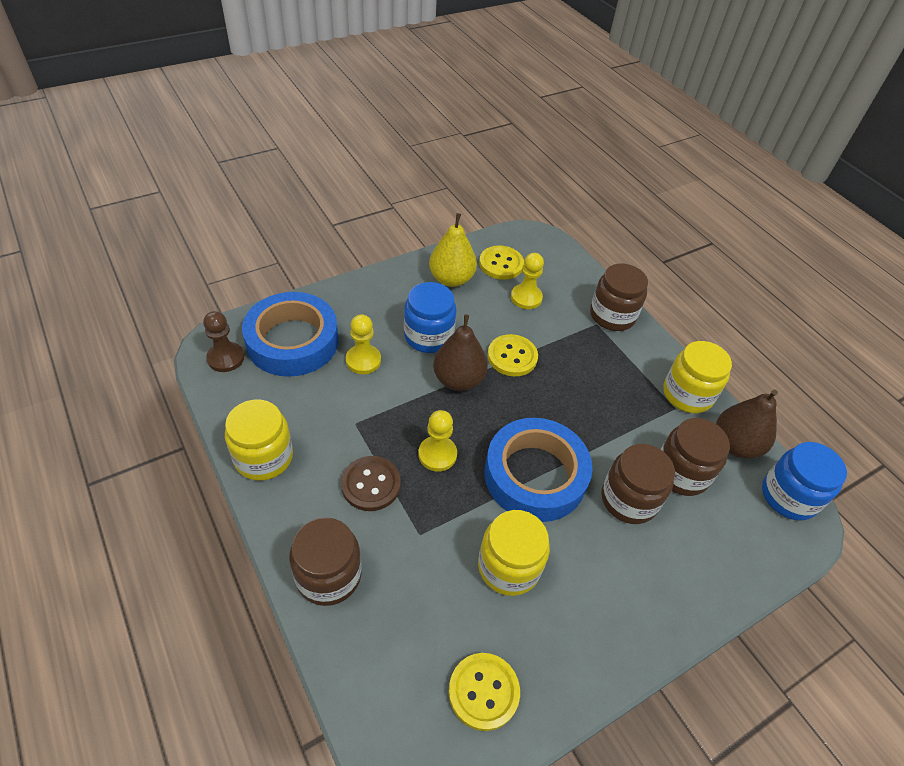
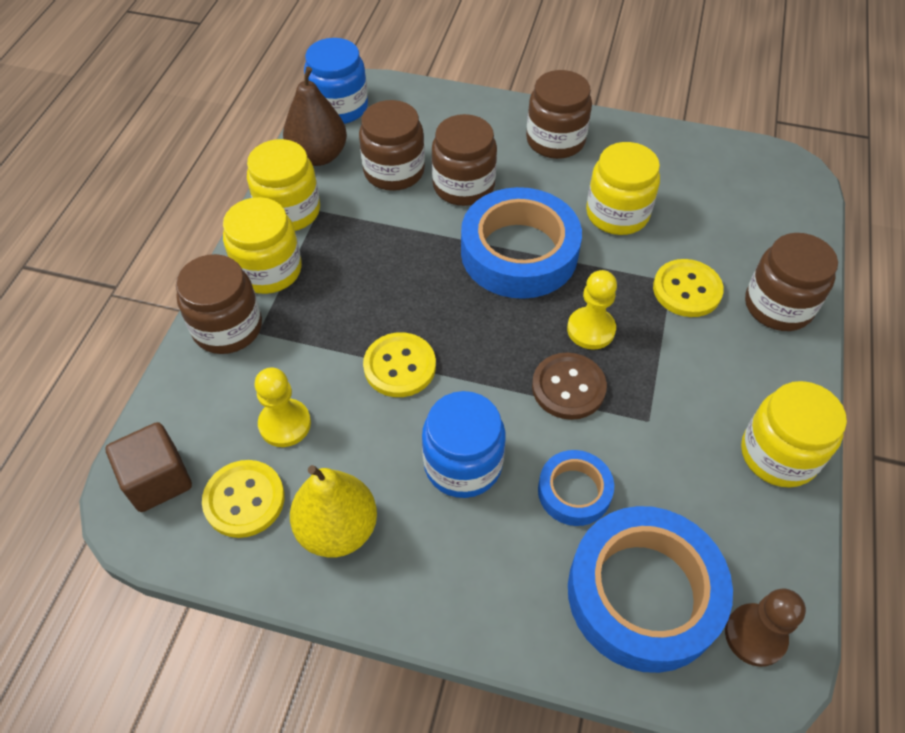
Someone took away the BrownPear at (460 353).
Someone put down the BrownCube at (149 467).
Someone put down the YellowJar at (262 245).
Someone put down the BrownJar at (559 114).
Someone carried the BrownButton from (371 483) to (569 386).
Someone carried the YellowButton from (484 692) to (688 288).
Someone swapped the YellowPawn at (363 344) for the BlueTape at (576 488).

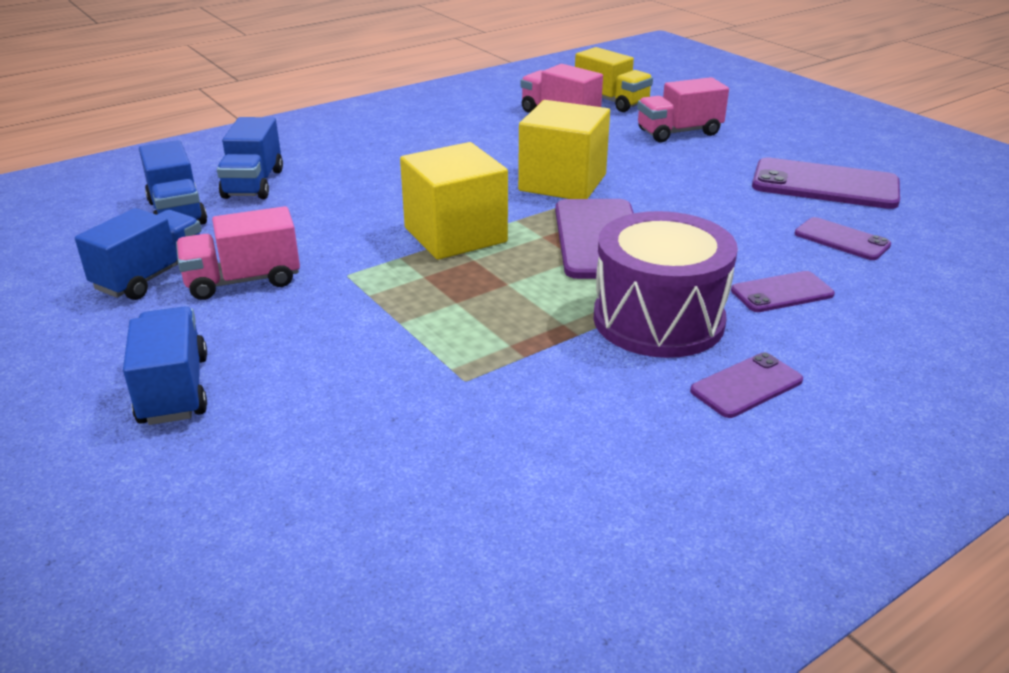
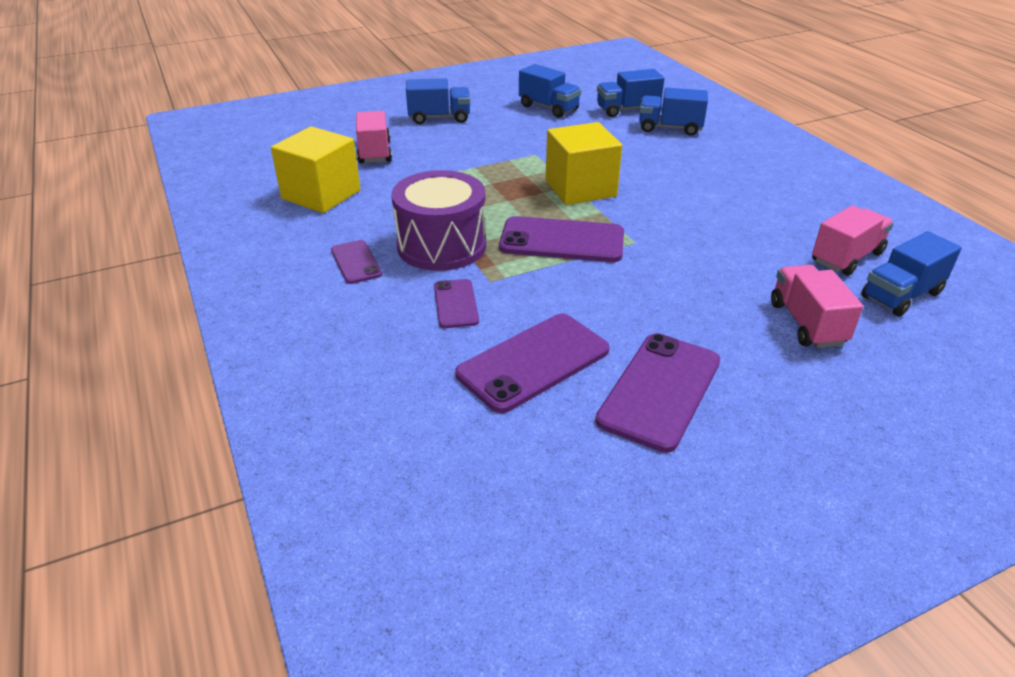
Someone carried the PinkTruck from (238 253) to (374 137).
Someone carried the YellowCube from (564 149) to (315 169).
Someone repainted the YellowTruck at (614 79), which became the BlueTruck at (911 274).
Someone scaled the PurplePhone at (843 238) by 1.81.

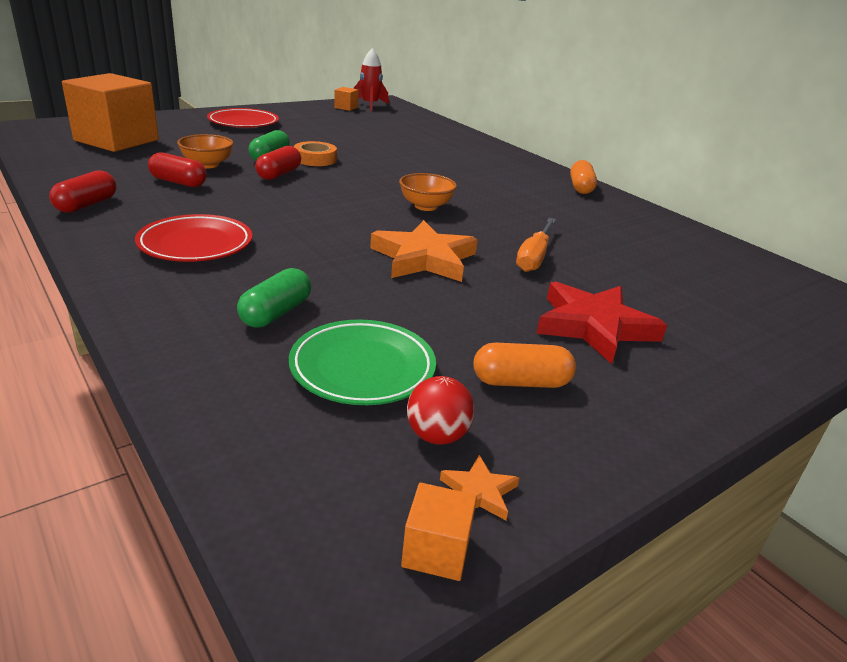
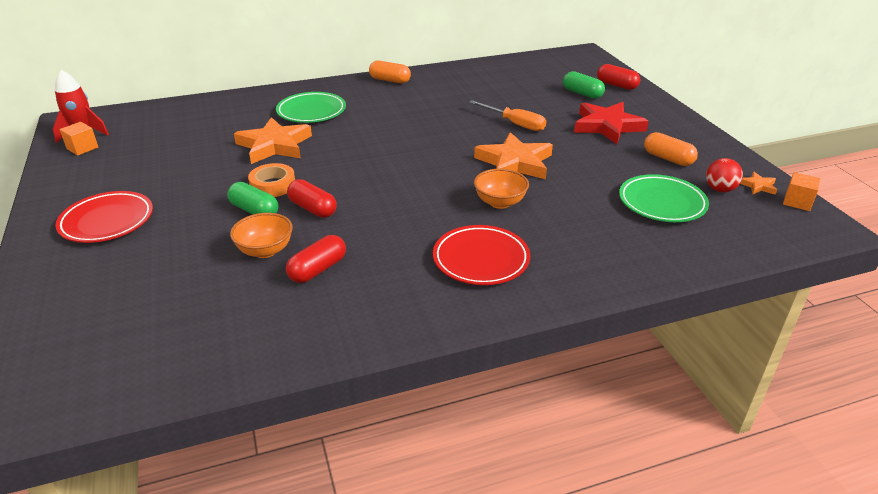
Someone took away the OrangeCube at (110 112).
Someone put down the OrangeStar at (273 140).
Someone put down the GreenPlate at (311 107).
Someone carried the RedCapsule from (82 191) to (618 77).
Someone carried the GreenCapsule from (274 298) to (584 85).
Someone carried the OrangeBowl from (428 192) to (501 189).
Someone rotated the OrangeCapsule at (525 365) by 60 degrees counterclockwise.

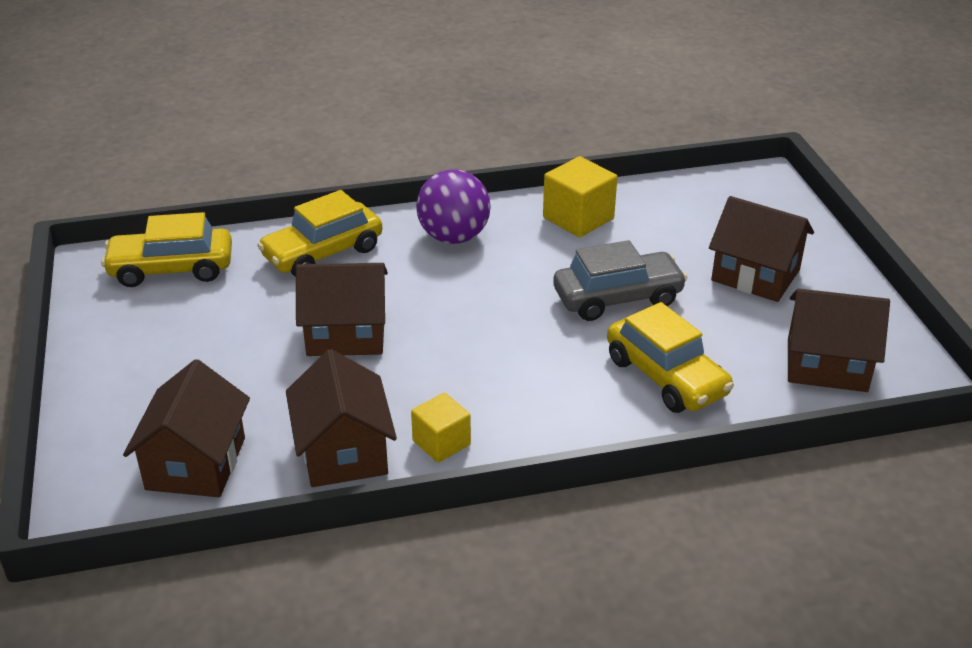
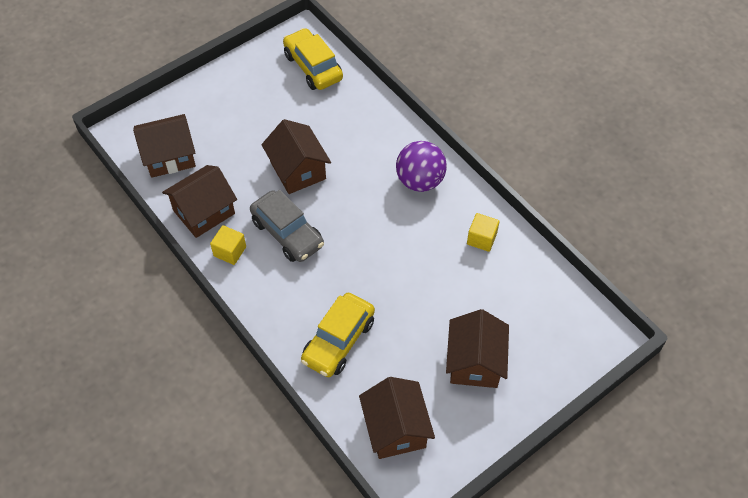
Someone took away the YellowCar at (320 233).
Someone carried the GreyCar from (620 280) to (287 226).
Someone scaled the YellowCube at (580 196) by 0.65.

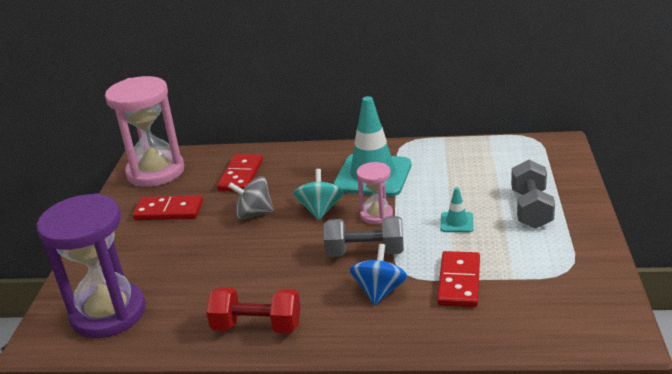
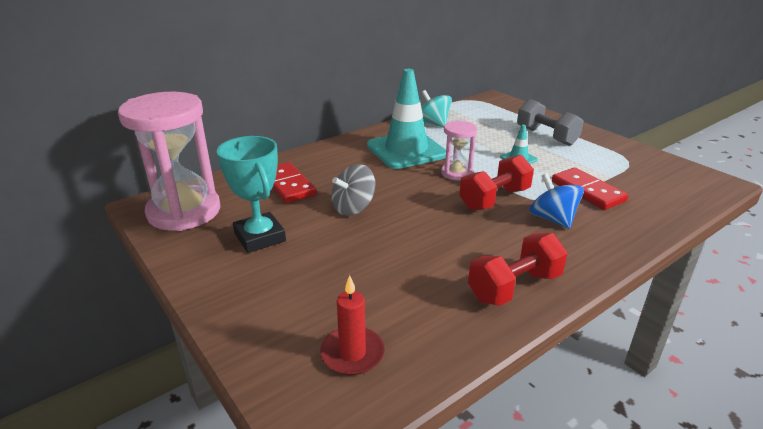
Someone carried the TurquoiseSpinningTop from (319 194) to (436 108).
Someone swapped the PurpleHourglass at (91 265) for the RedCandle at (352 325).
Someone swapped the RedDomino at (168 207) for the TurquoiseTrophy at (251 194).
Someone repainted the GreyDumbbell at (364 236), which became the RedDumbbell at (496 183).

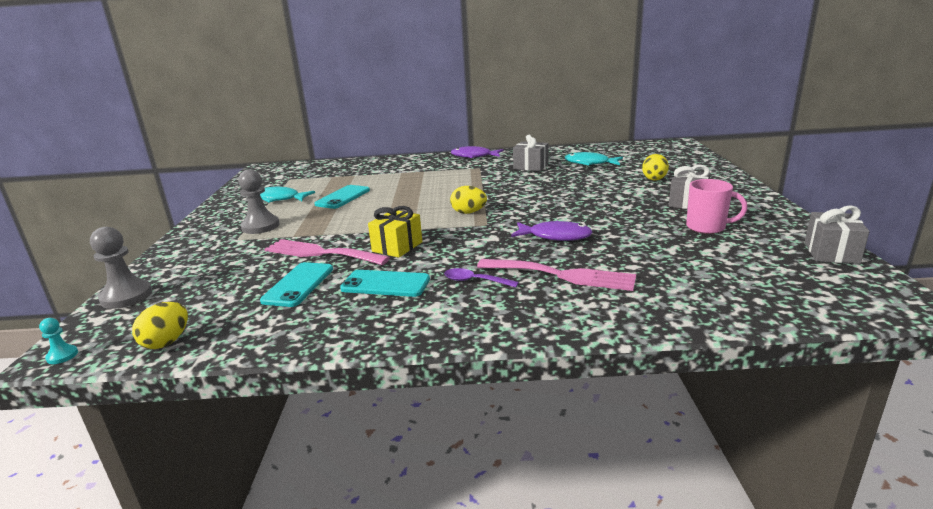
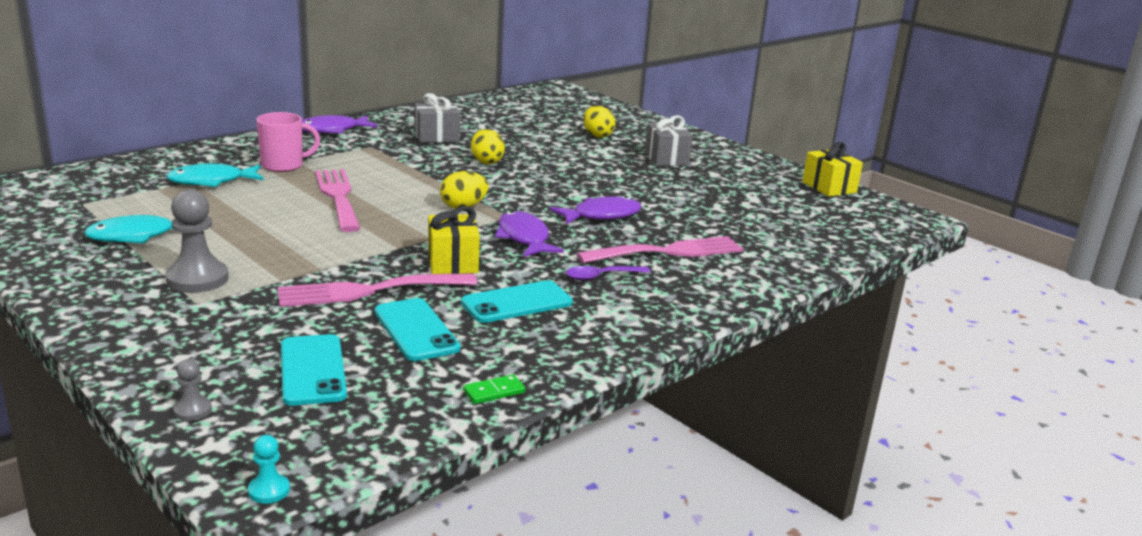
Someone put down the PinkFork at (337 200).
Someone put down the GreenDomino at (494 389).
Someone put down the PurpleFish at (529 234).
Someone carried the YellowEgg from (160 325) to (488 146).
Someone carried the TurquoisePhone from (342 197) to (314 370).
Someone carried the TurquoiseFish from (594 158) to (215 175).
Someone carried the PinkMug from (716 206) to (288 142).
Someone repainted the GreyGift at (837 234), which became the YellowGift at (832 169).
Someone scaled the GreyPawn at (121 268) by 0.49.

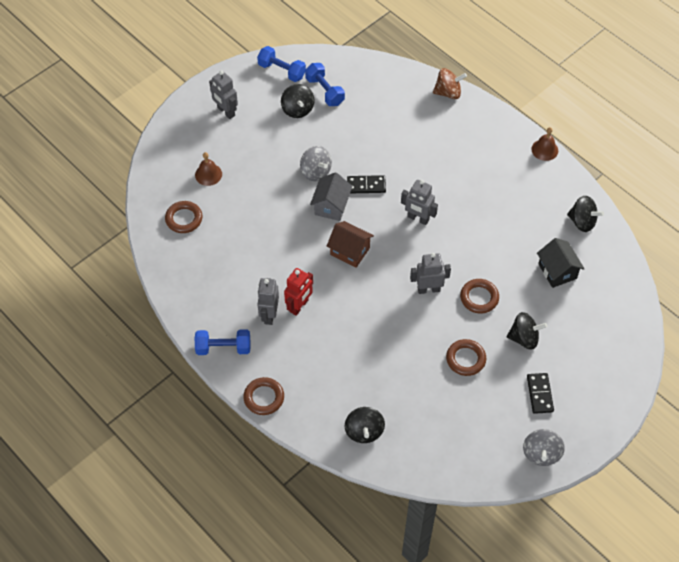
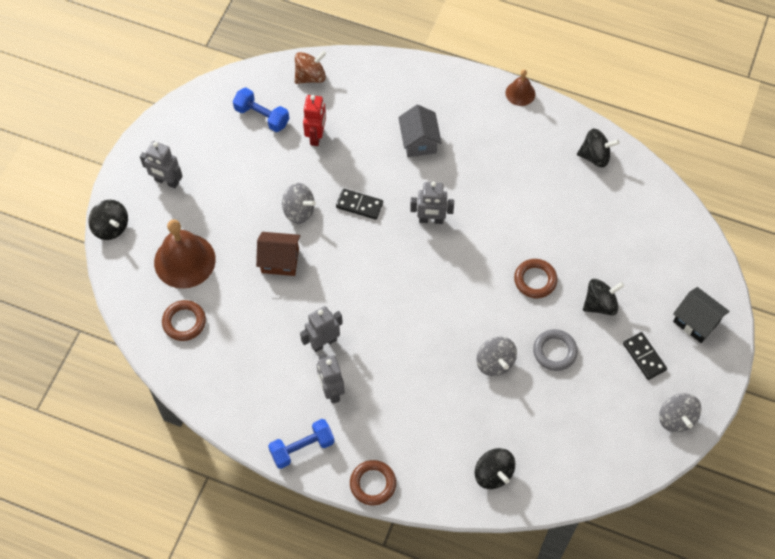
Someone took away the BlueDumbbell at (281 64).
Someone put down the GreySpinningTop at (497 356).
Someone carried the BlackSpinningTop from (298 101) to (108 220).
Someone carried the RedRobot from (298 292) to (314 120).
Someone carried the GreyHouse from (331 196) to (420 131).
Someone carried the BrownHouse from (350 244) to (278 254).
Someone carried the GreyRobot from (430 273) to (321 329).
Someone carried the BrownSpinningTop from (450 83) to (311 67).
Someone carried the BlackHouse from (561 263) to (701 315).
Someone repainted the BrownRing at (466 357), which became the GreyRing at (555 350).
Someone rotated the BlackDomino at (366 184) by 45 degrees clockwise.
Someone scaled the BrownBell at (208 169) by 1.92.

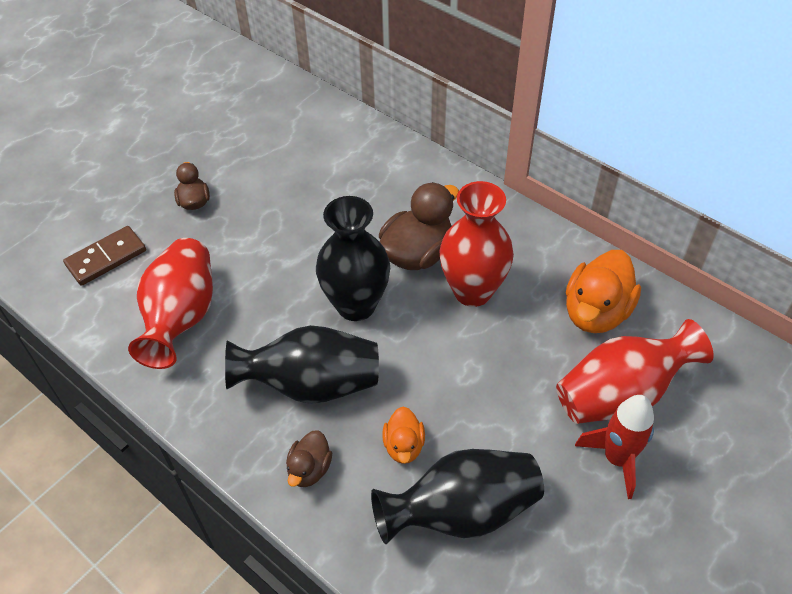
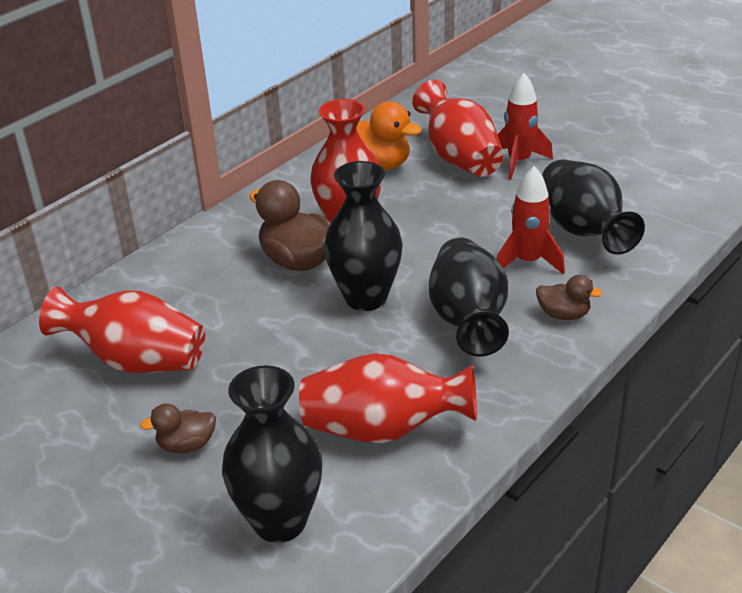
Someone put down the RedVase at (122 330).
Someone swapped the BrownDomino at (104 256) for the BlackVase at (272 454).
Someone swapped the OrangeDuck at (403 435) for the RedRocket at (531 220).

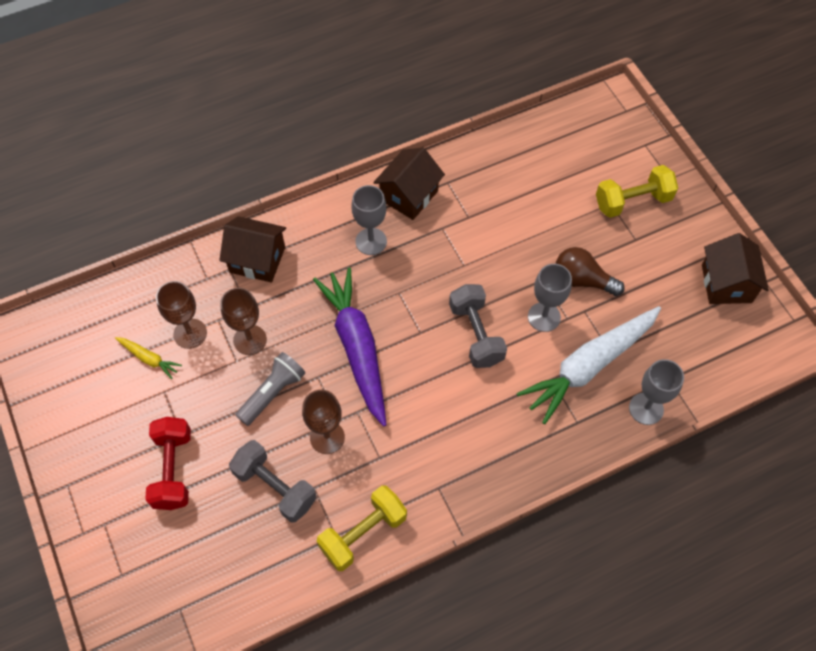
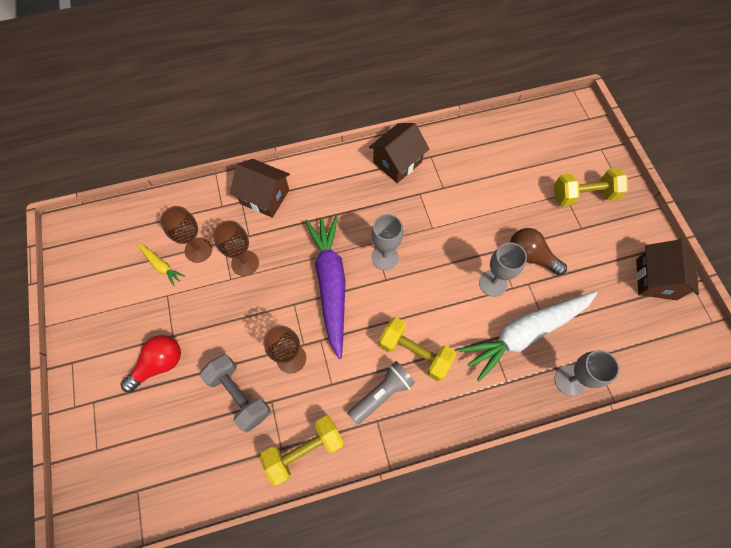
Someone took away the GreyDumbbell at (478 326).
Someone put down the YellowDumbbell at (417 349).
Someone carried the GreyFlashlight from (270 389) to (381 393).
Someone carried the GreyGoblet from (369 220) to (387 242).
Someone swapped the RedDumbbell at (168 463) for the RedLightBulb at (151 364).

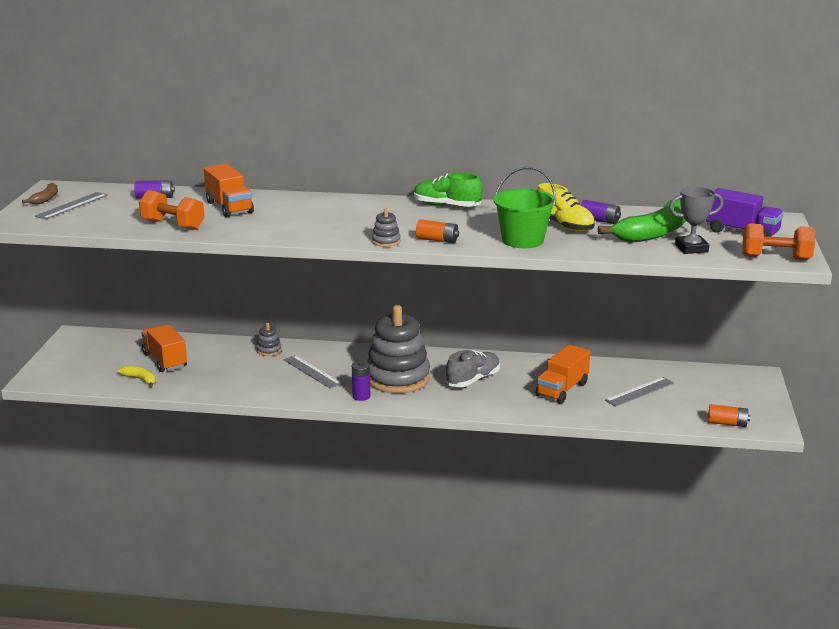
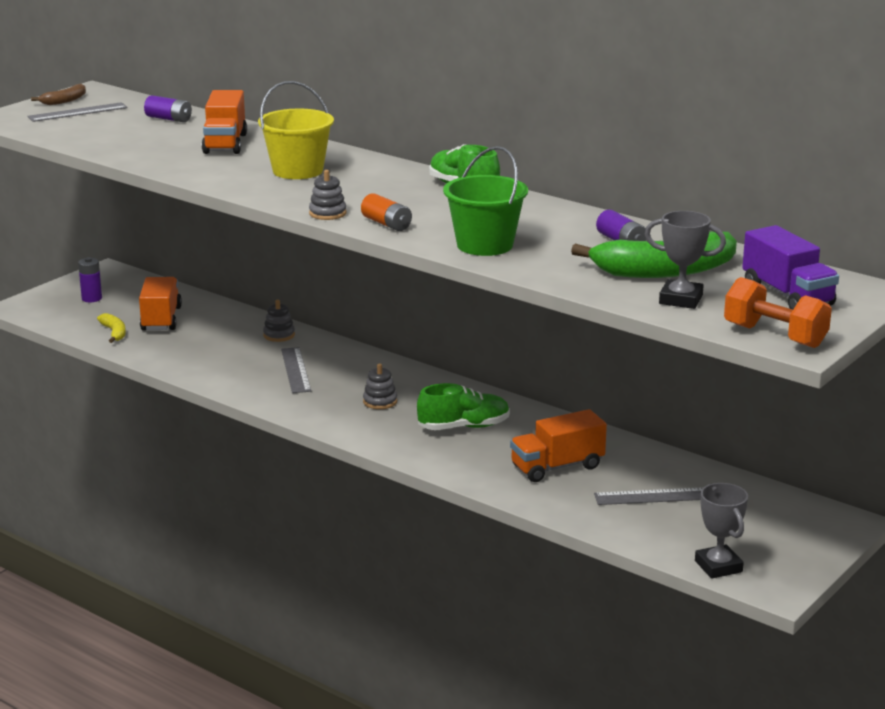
Someone took away the OrangeDumbbell at (172 210).
Someone took away the YellowShoe at (566 207).
Someone put down the YellowBucket at (296 130).
Someone carried the PurpleBattery from (361 381) to (90 279).
Someone swapped the OrangeBattery at (729 415) for the GreyTrophy at (721 531).
Someone repainted the GreyShoe at (472 368), which became the GreenShoe at (463 406).
Someone scaled the GreyStackingToy at (398 349) by 0.40.

